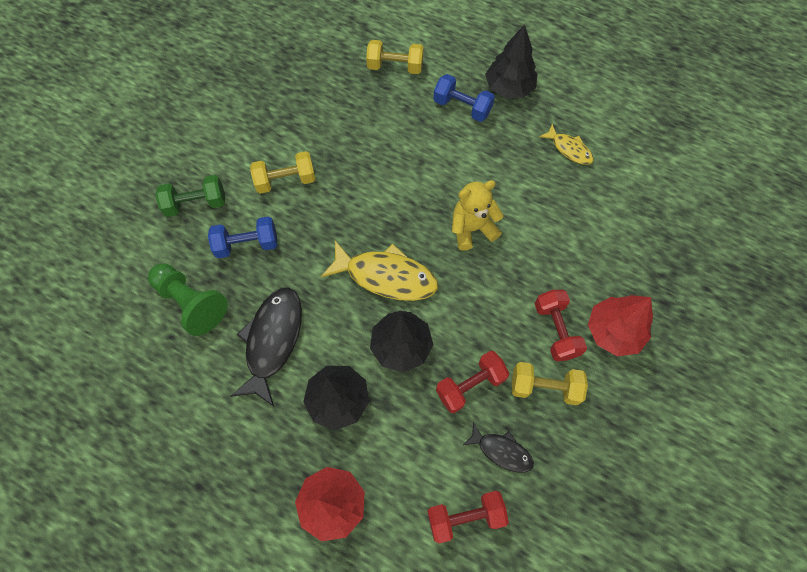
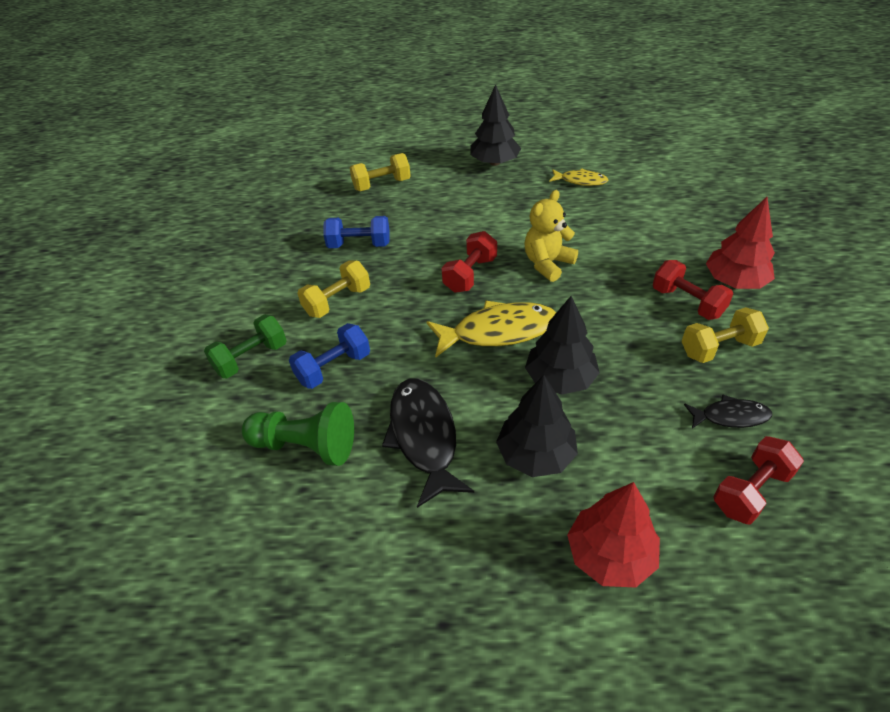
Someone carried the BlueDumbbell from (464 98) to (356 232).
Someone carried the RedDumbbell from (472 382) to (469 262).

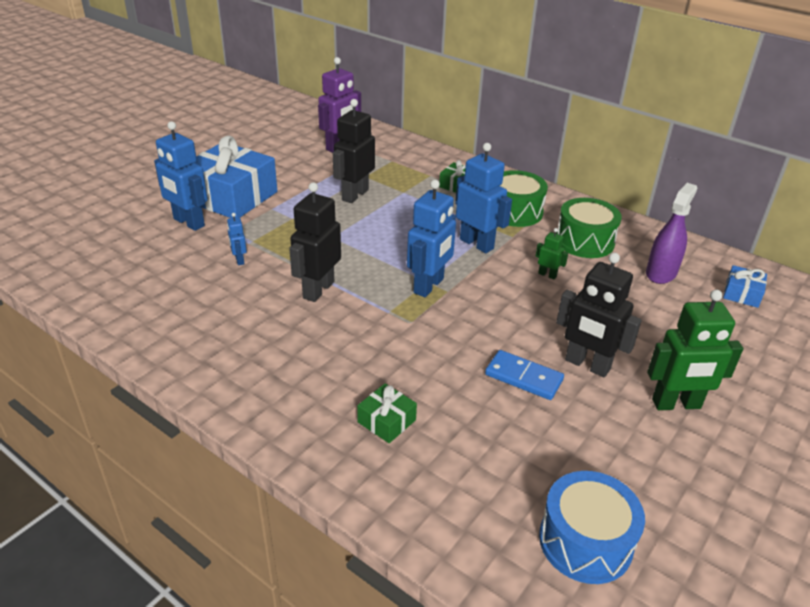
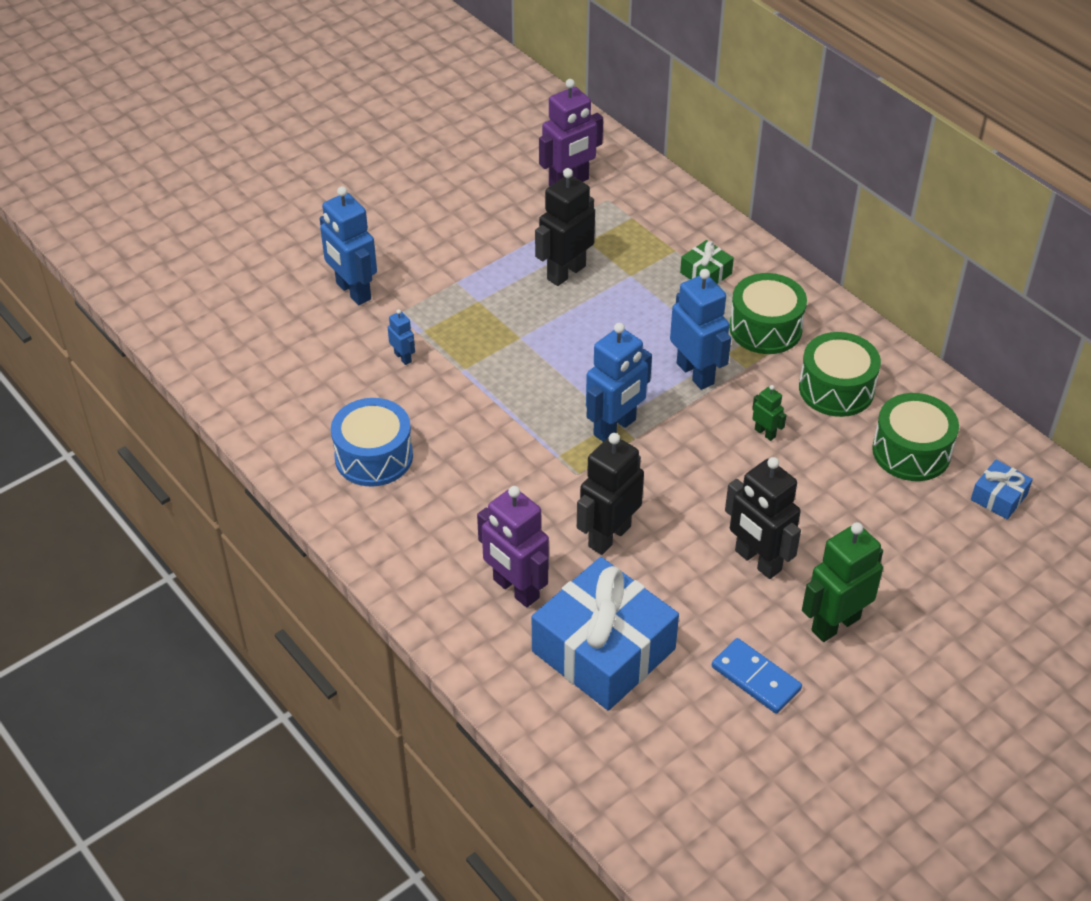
Someone carried the BlueGift from (236 176) to (605 634).
Someone carried the BlackRobot from (315 242) to (610 494).
Someone carried the BlueDomino from (524 375) to (757 676).
Someone carried the BlueDrum from (592 527) to (372 442).
Someone swapped the GreenGift at (387 413) for the PurpleRobot at (513 546).
Someone swapped the PurpleSprayBottle at (671 233) for the GreenDrum at (915 437).
Someone rotated the BlueRobot at (237 239) by 150 degrees clockwise.
Someone rotated the GreenRobot at (695 350) by 135 degrees clockwise.

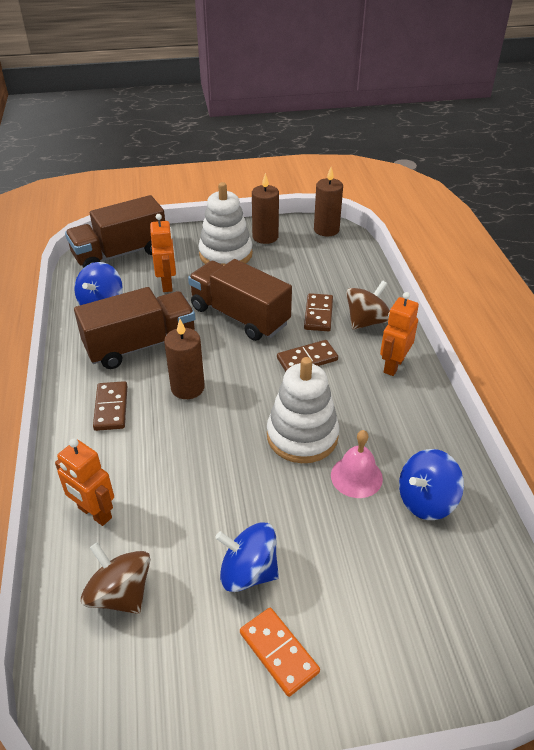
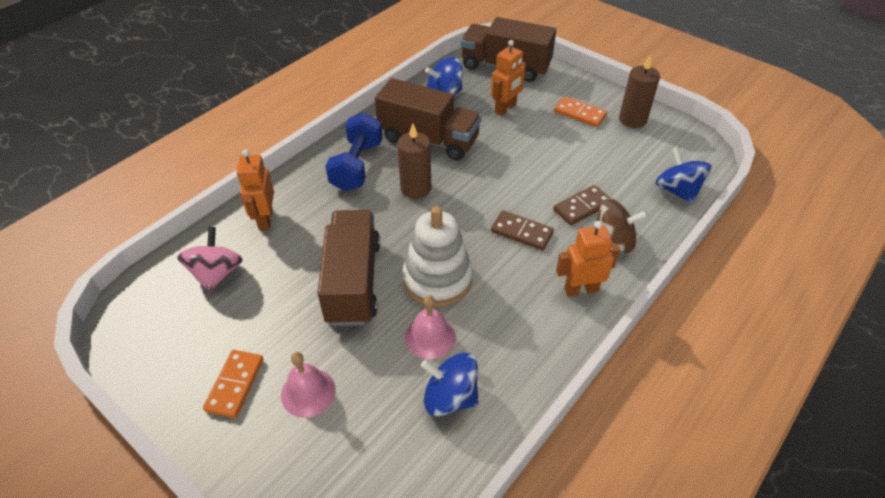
Someone took away the BrownCandle at (328 201).
Someone put down the PinkBell at (308 385).
Someone carried the BrownTruck from (240 300) to (349 268).
Someone carried the BlueSpinningTop from (247 557) to (683 175).
Someone swapped the BrownDomino at (110 406) for the BlueDumbbell at (354 151).
Someone swapped the WhiteStackingToy at (225 223) for the OrangeDomino at (580 111).
Someone repainted the BrownSpinningTop at (115 578), which became the PinkSpinningTop at (210 259).

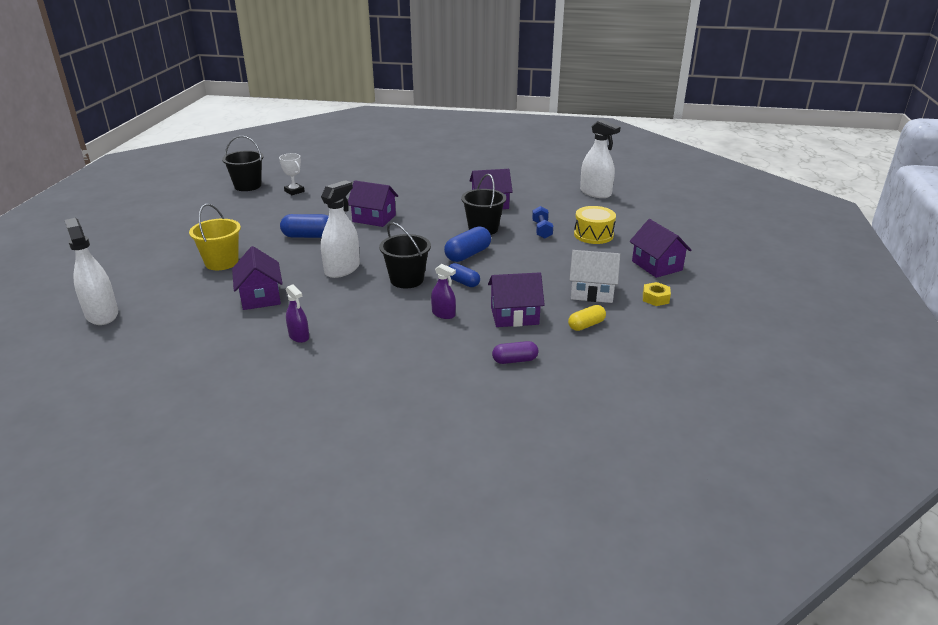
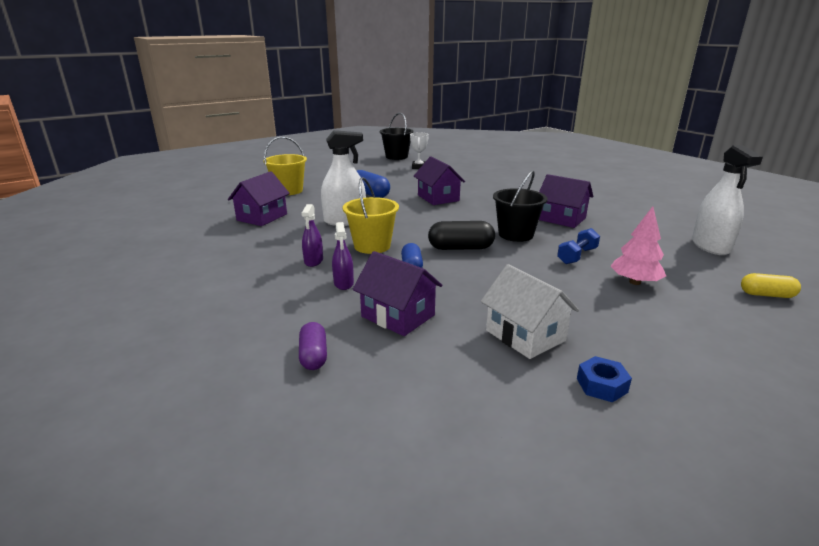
Someone took away the WhiteSprayBottle at (91 271).
Someone took away the PurpleHouse at (661 248).
Someone carried the PurpleSprayBottle from (297 314) to (312 235).
Someone carried the YellowCapsule from (587 318) to (771 285).
Someone swapped the YellowDrum at (595 225) for the PinkTree at (638 245).
Someone repainted the BlackBucket at (405 255), which became the YellowBucket at (371 215).
Someone repainted the BlueCapsule at (467 244), which became the BlackCapsule at (461 235).
Someone repainted the YellowNut at (657 294), which became the BlueNut at (604 379).
Someone rotated the PurpleCapsule at (515 352) by 45 degrees clockwise.

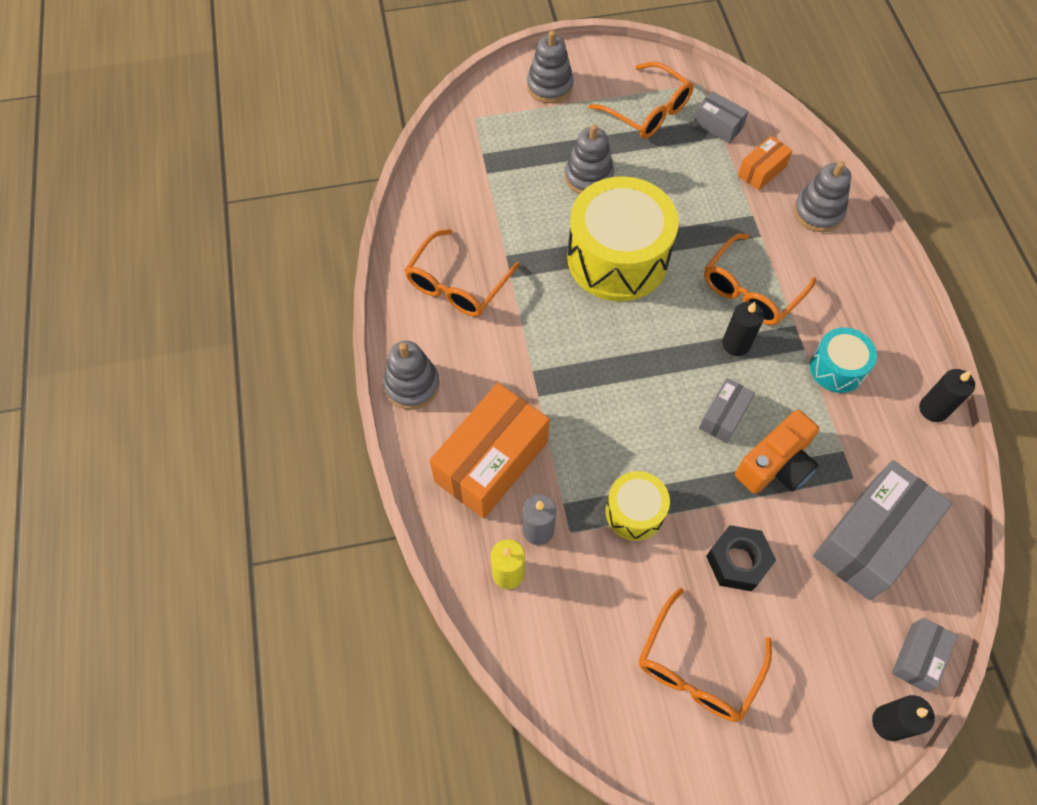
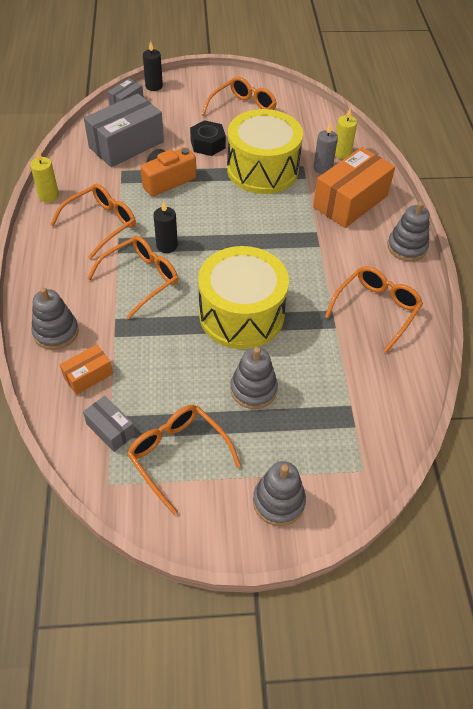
Someone took away the GreyBox at (727 410).
Someone swapped the TurquoiseDrum at (843 360) for the OrangeGlasses at (93 221).
Someone repainted the BlackCandle at (947 395), which became the YellowCandle at (44 176).
Someone scaled the YellowDrum at (638 506) by 1.97.

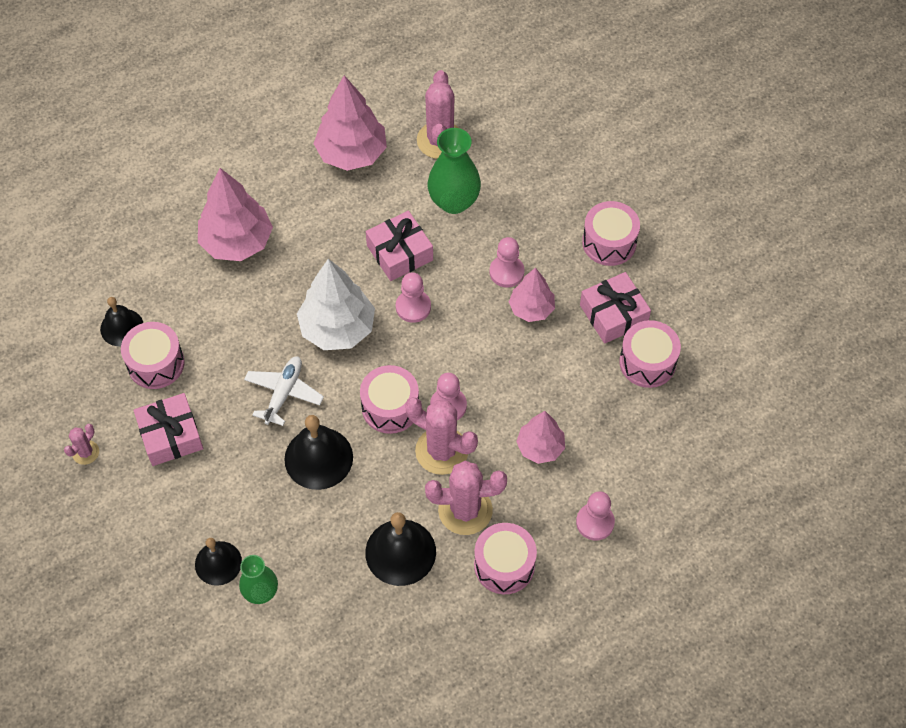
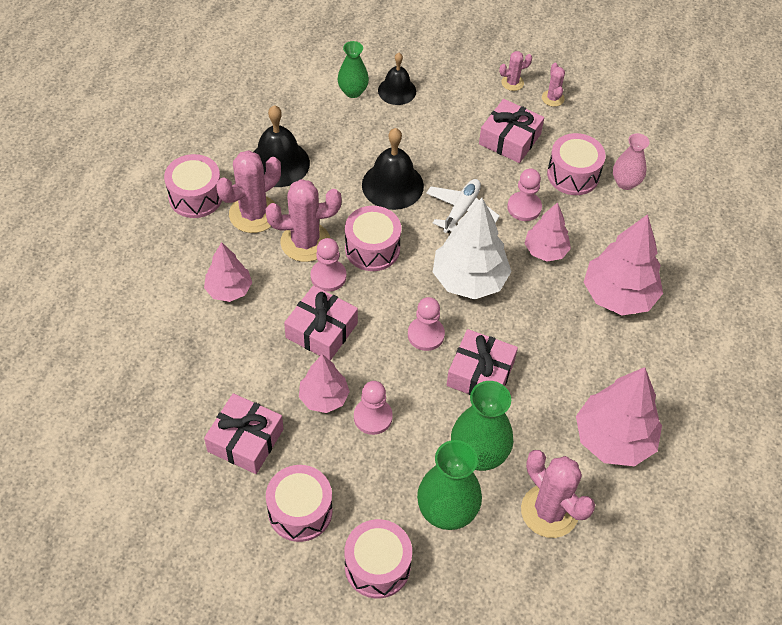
Someone put down the PinkGift at (321 323).
Someone put down the GreenVase at (449 485).
Someone put down the PinkCactus at (515 71).
Someone put down the PinkTree at (547 232).
Someone carried the PinkPawn from (595 516) to (524 194).
Someone carried the PinkDrum from (650 354) to (378 558).
Someone swapped the BlackBell at (121 321) for the PinkVase at (631 161).
Someone rotated the WhitePlane at (284 391) by 135 degrees counterclockwise.

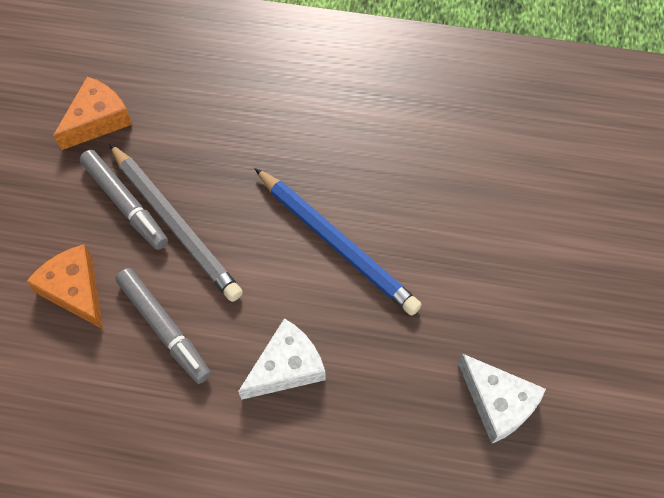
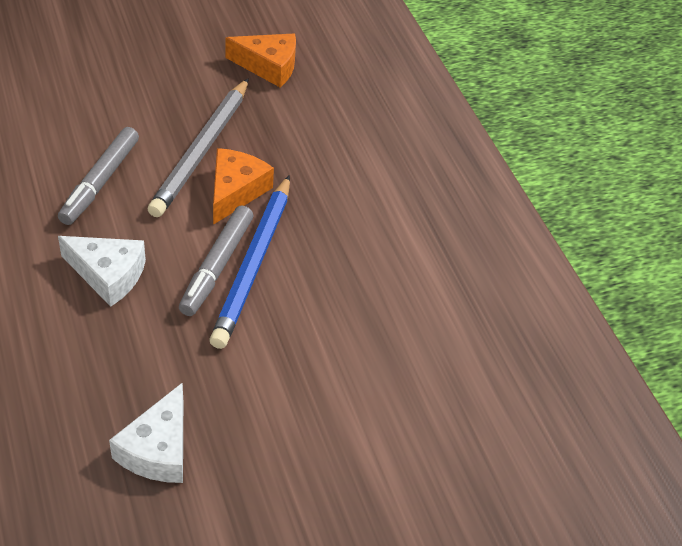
Someone carried the OrangeCheese from (64 286) to (243 186).
Someone carried the GreyMarker from (124 200) to (216 261).

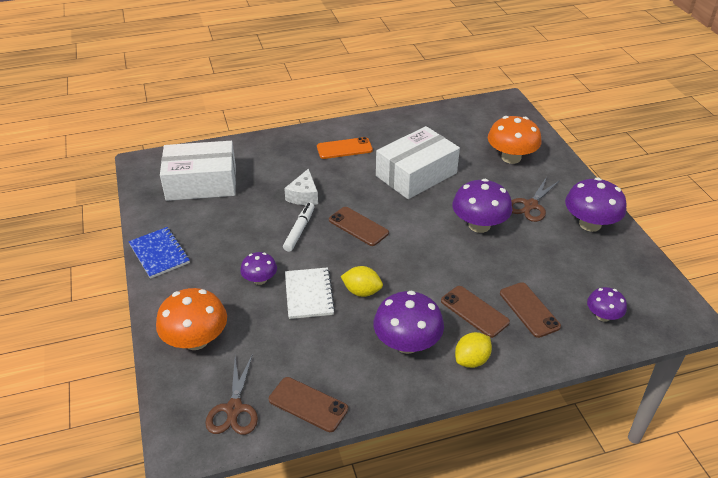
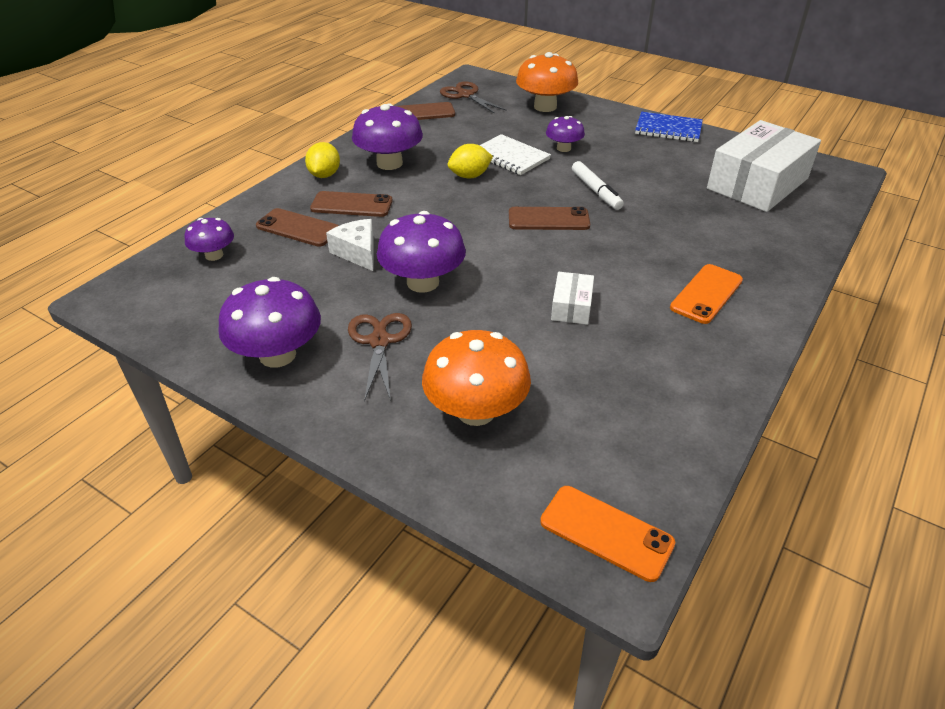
Someone put down the OrangePhone at (607 534).
Someone carried the WhiteCheese from (301 187) to (350 245).
Someone scaled the WhiteBox at (418 162) by 0.45.

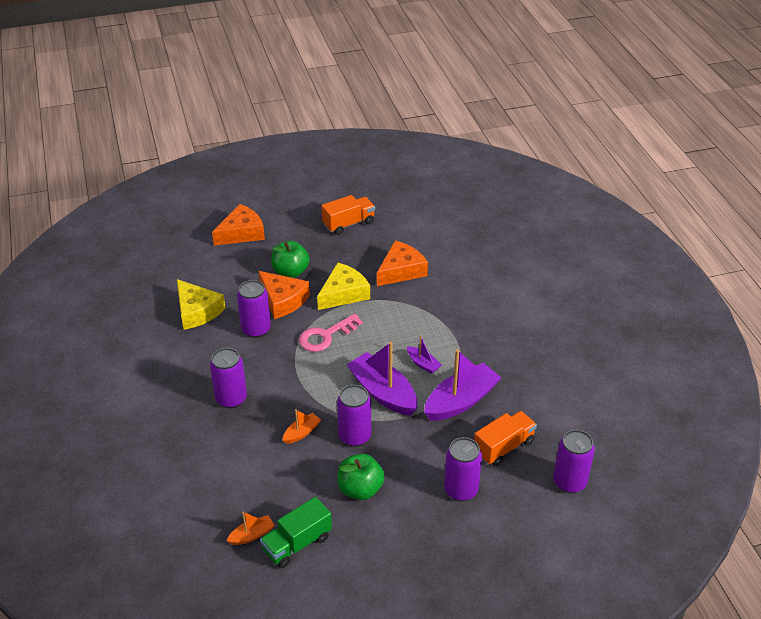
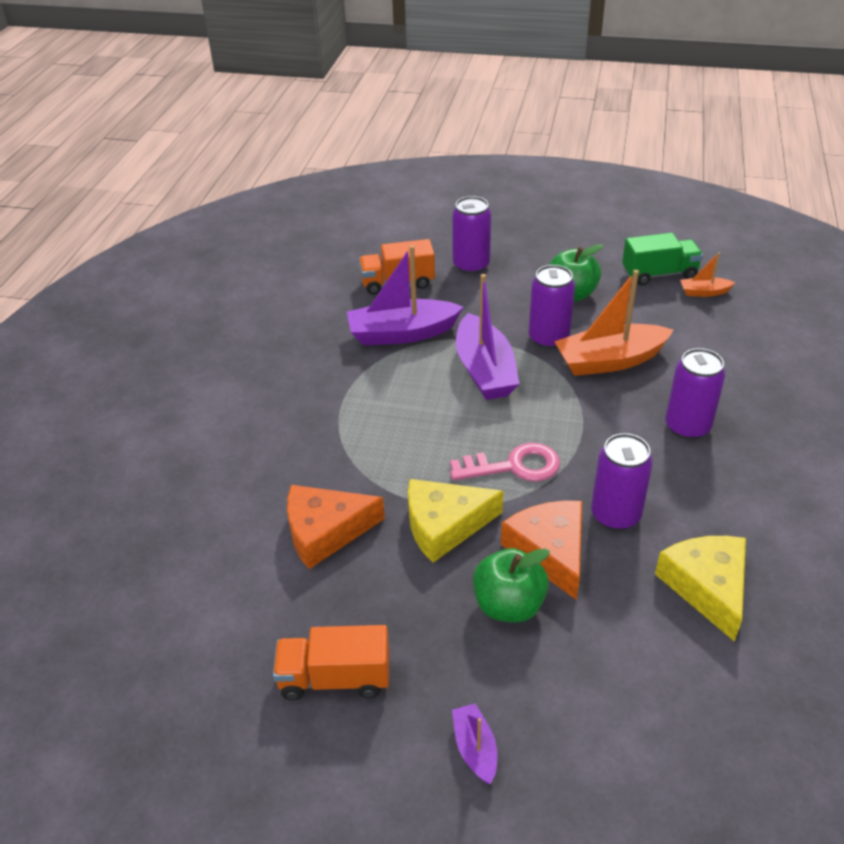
Someone took away the OrangeCheese at (238 225).
Someone took away the PurpleCan at (574 461).
Someone carried the PurpleBoat from (424 354) to (474 743).
Someone scaled the OrangeBoat at (302 426) by 2.07.

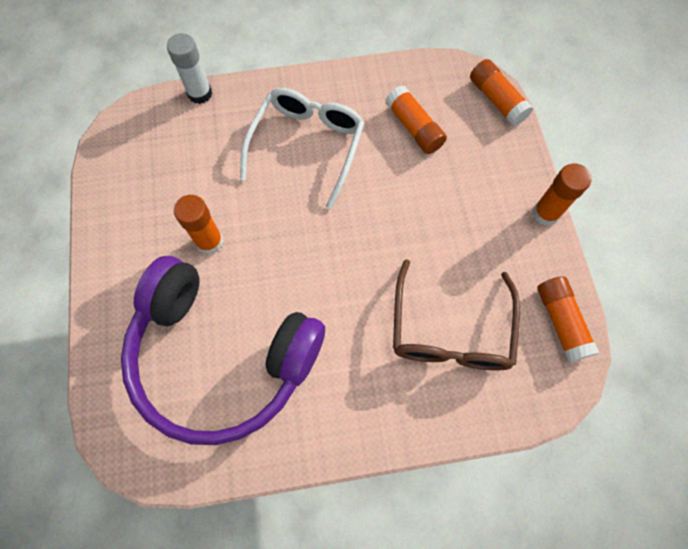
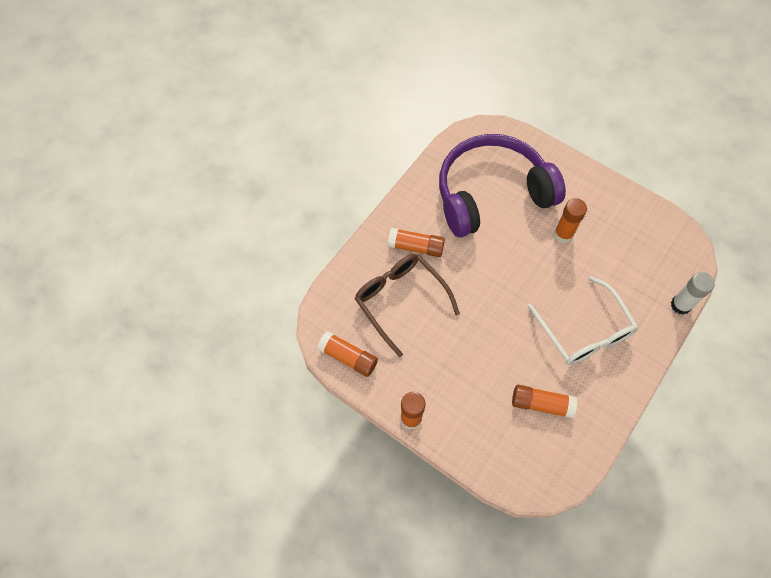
Someone carried the OrangeGlueStick from (501 92) to (416 242).

